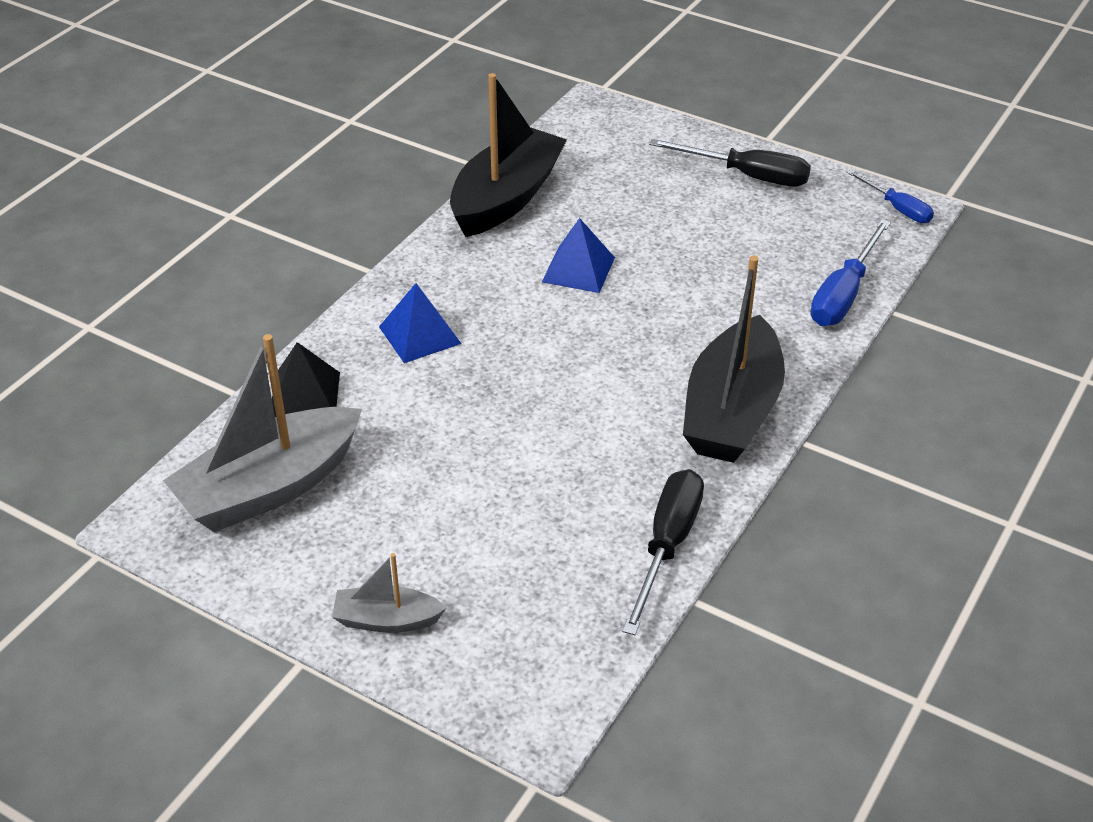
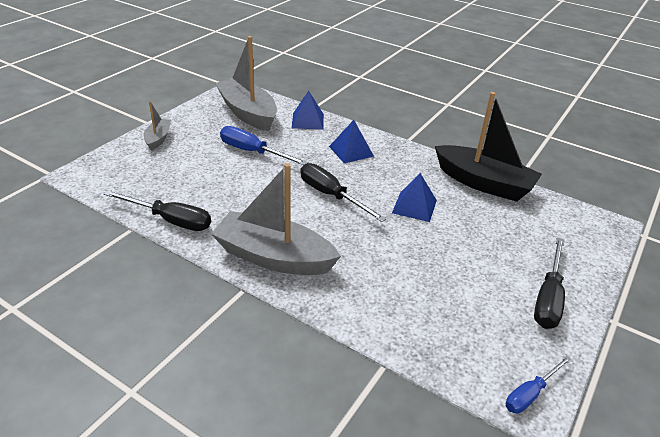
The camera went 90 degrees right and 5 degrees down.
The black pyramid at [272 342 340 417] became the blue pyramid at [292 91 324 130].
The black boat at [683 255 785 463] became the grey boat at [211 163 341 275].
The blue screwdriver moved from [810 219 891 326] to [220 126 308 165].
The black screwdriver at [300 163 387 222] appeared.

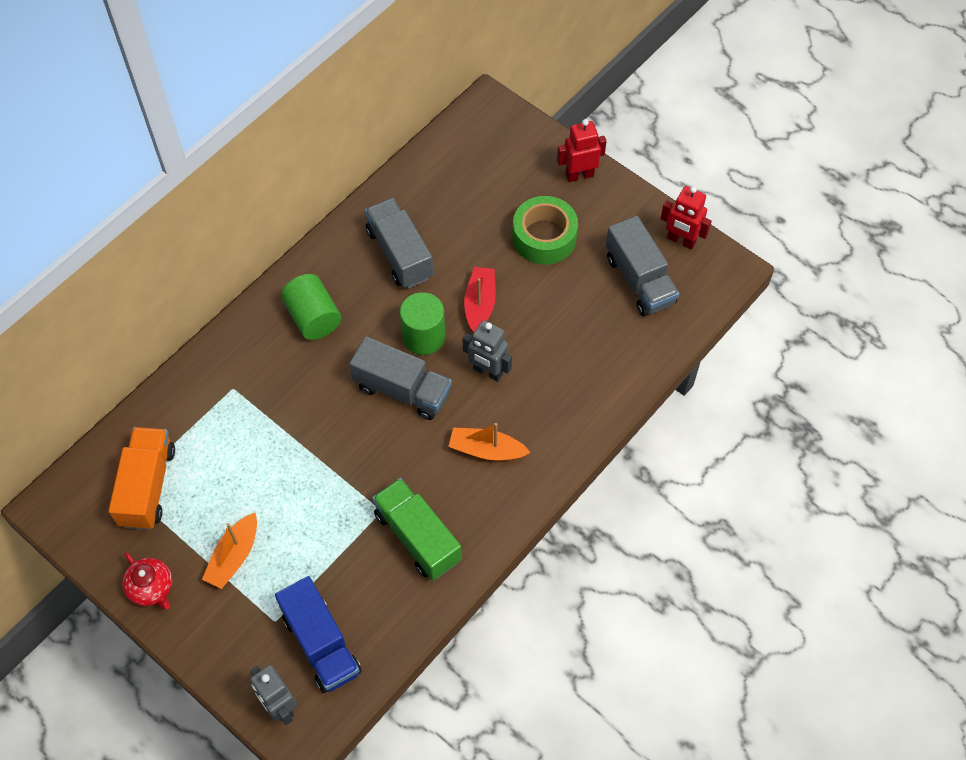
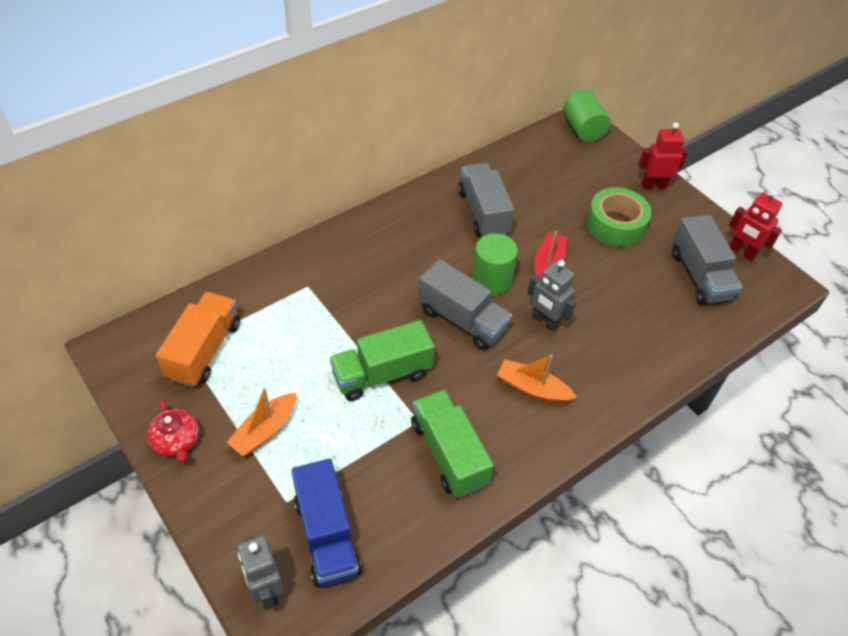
The camera went 10 degrees right and 10 degrees down.
The green cylinder moved from [281 274 341 340] to [563 89 611 142].
The green truck at [330 320 435 401] appeared.

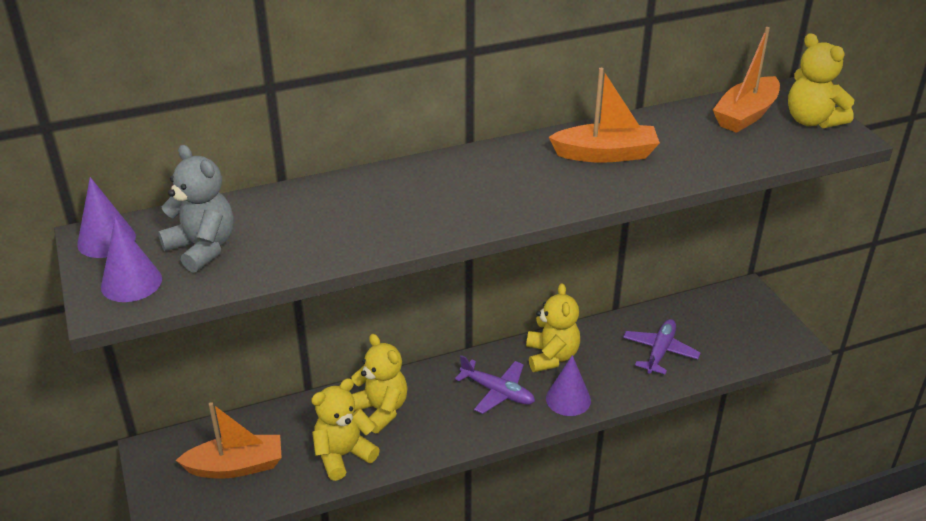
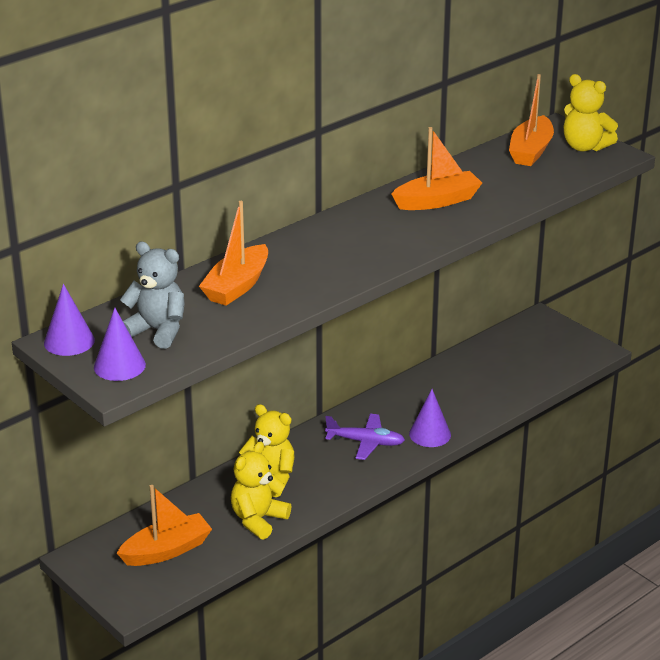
The camera went 20 degrees left and 5 degrees down.
The yellow teddy bear at [526 283 580 372] disappeared.
The purple plane at [623 319 701 374] disappeared.
The orange boat at [199 201 268 306] appeared.

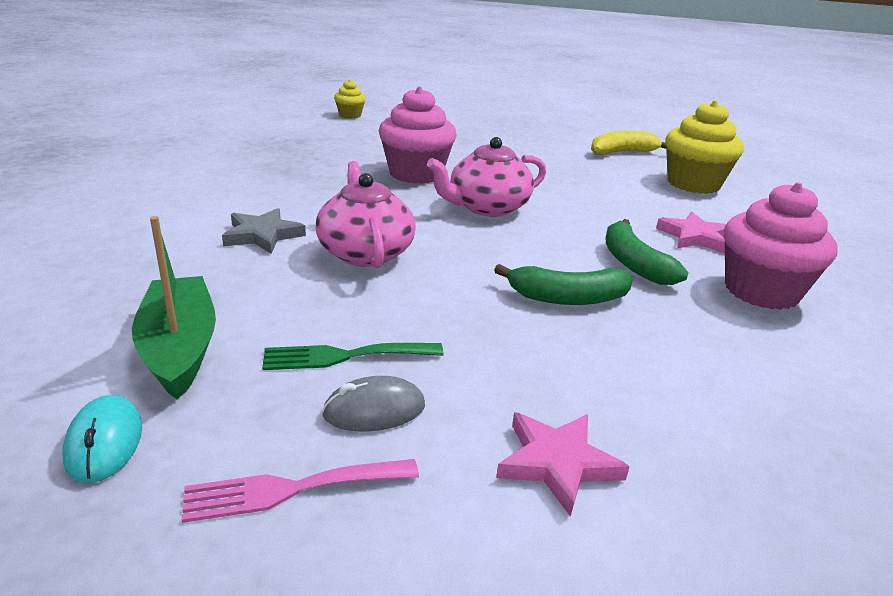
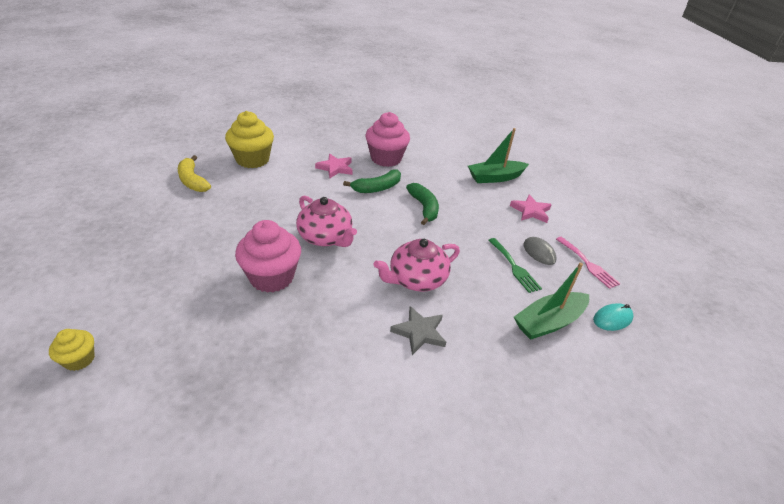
The camera went 105 degrees left and 10 degrees up.
The green boat at [468 128 529 183] appeared.

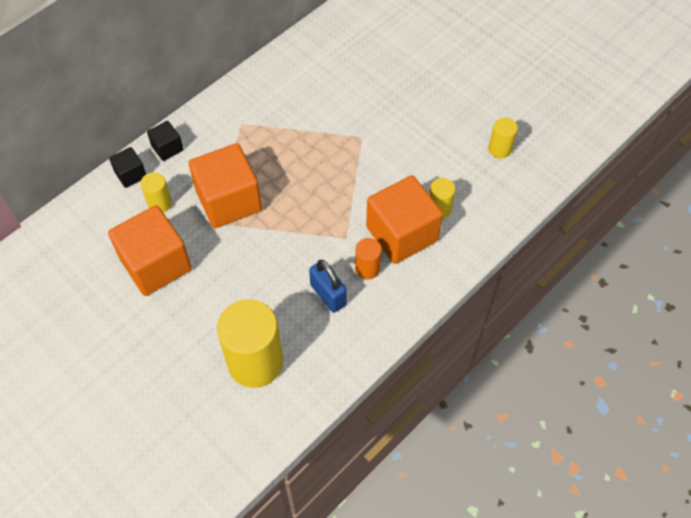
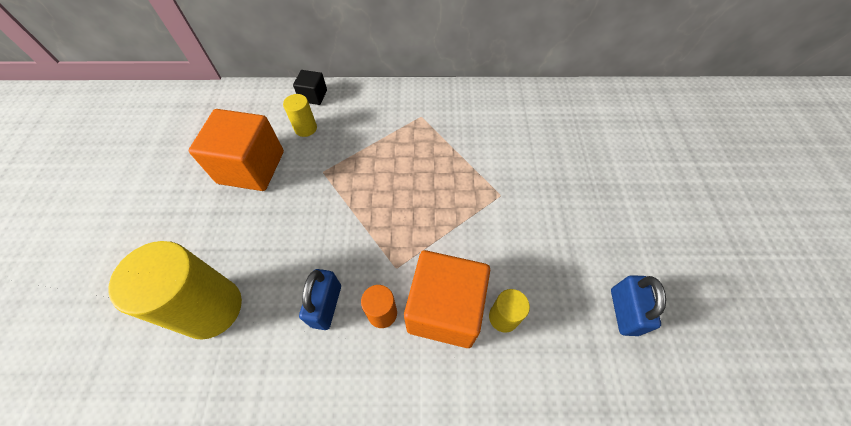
The camera went 45 degrees right and 0 degrees up.
The black cube at [147 121 183 161] disappeared.
The orange cube at [188 143 262 228] disappeared.
The yellow cylinder at [488 118 518 159] was replaced by the blue padlock at [611 275 666 336].

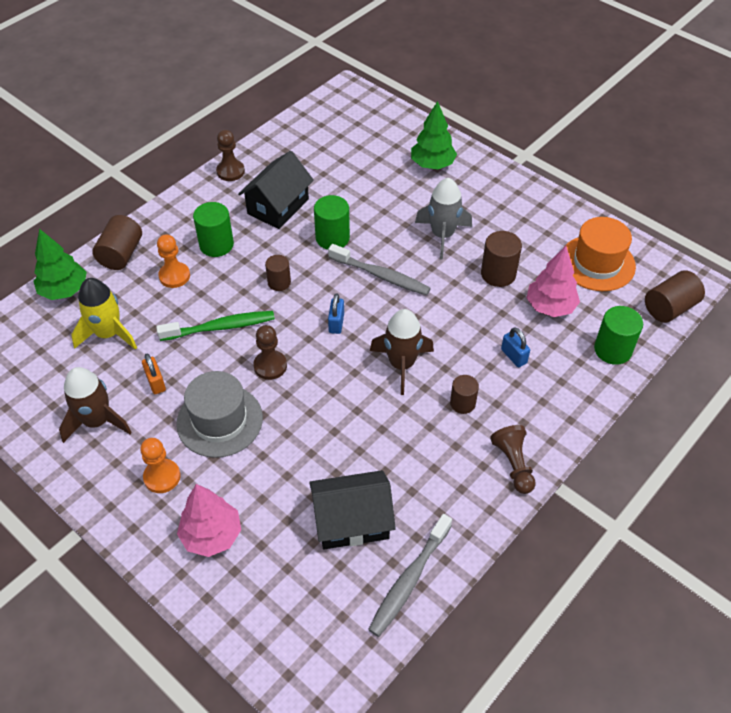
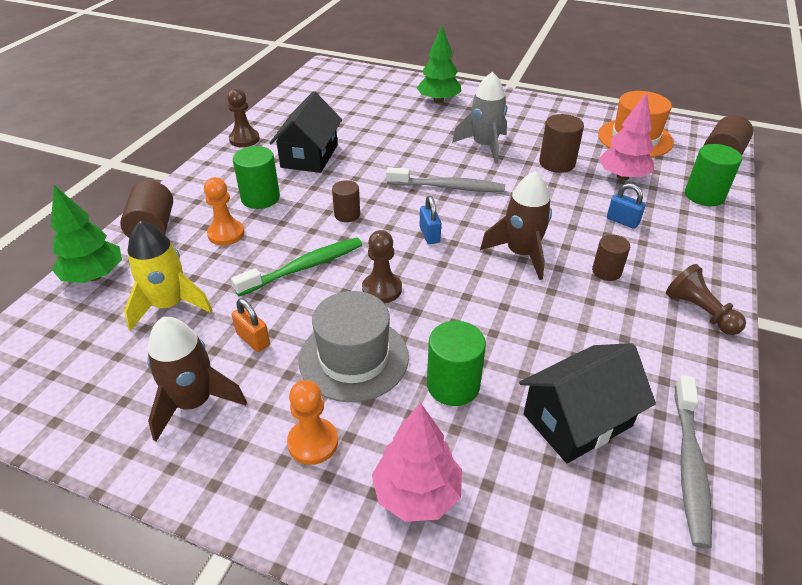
The camera went 20 degrees left and 10 degrees down.
The green cylinder moved from [314 195 350 250] to [427 321 486 406].

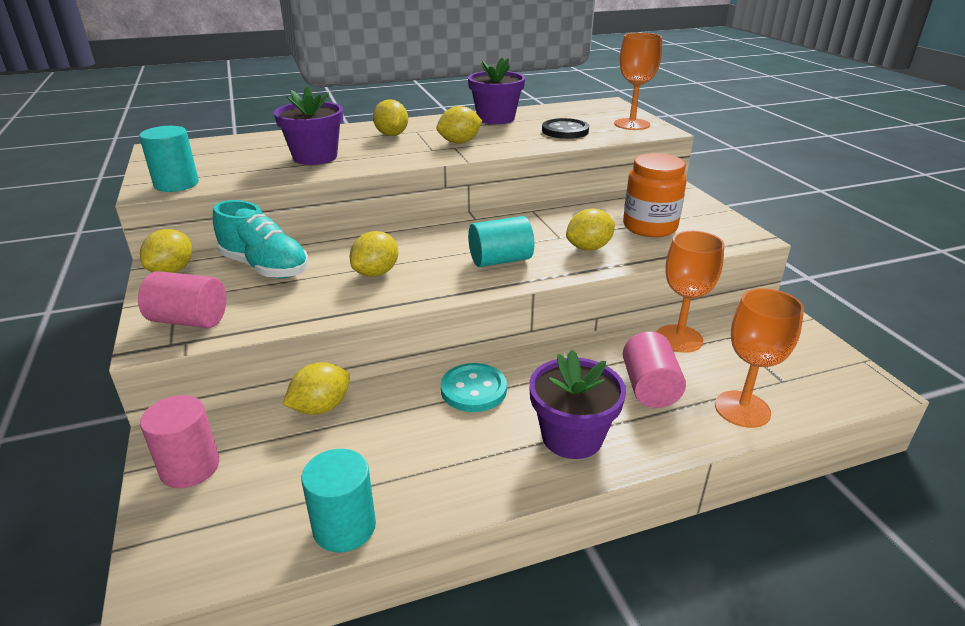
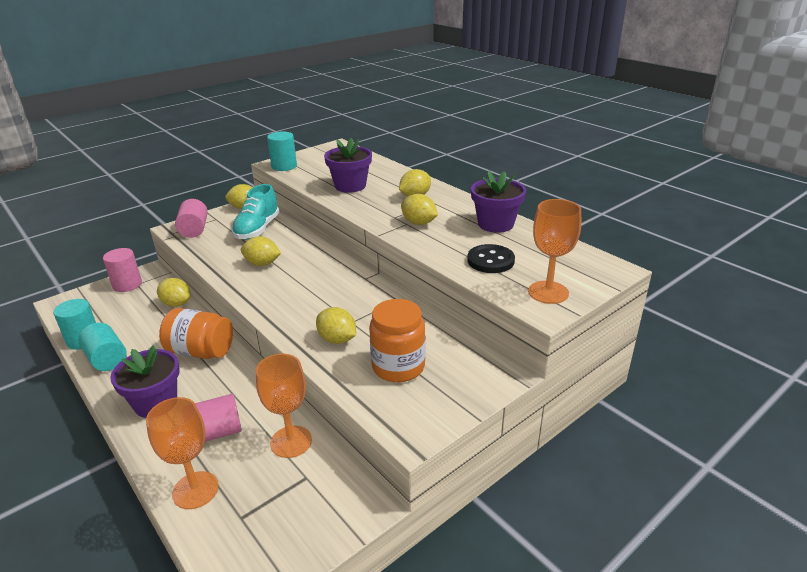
The camera went 70 degrees right and 0 degrees up.
The turquoise button at [441 363 507 412] was replaced by the orange jar at [159 308 233 359].
The turquoise cylinder moved from [468 216 534 267] to [78 323 127 371].

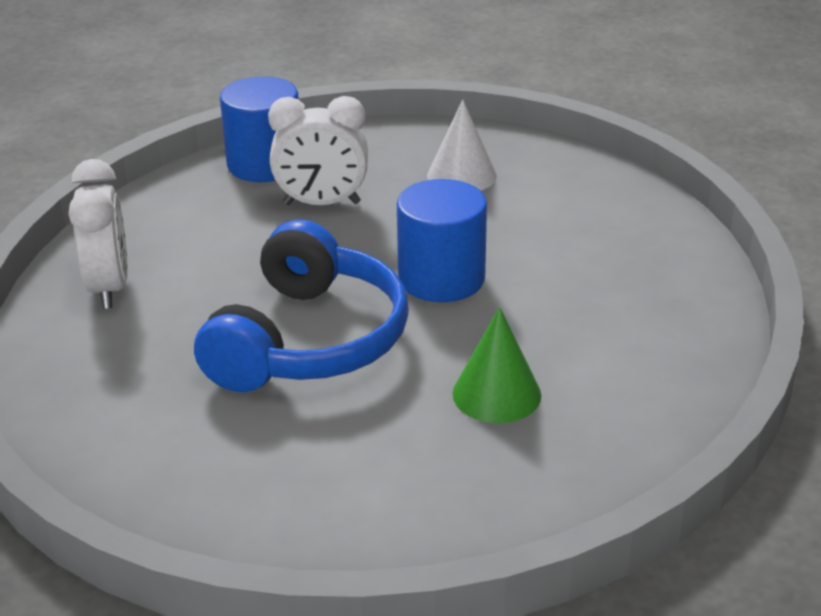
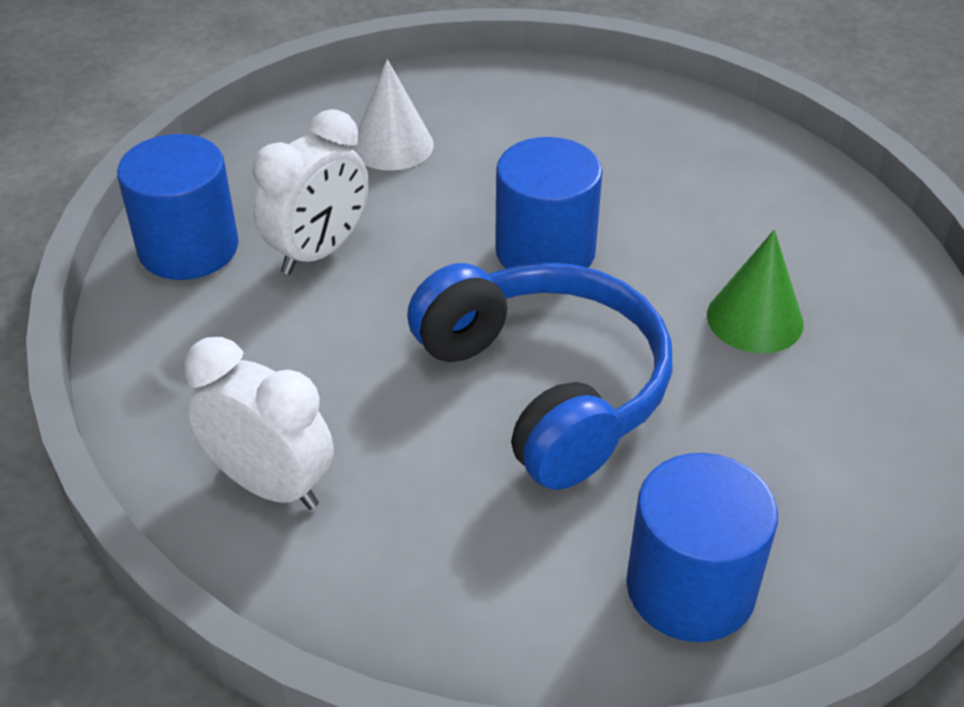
The camera went 50 degrees left and 10 degrees up.
The blue cylinder at [626 453 778 642] appeared.

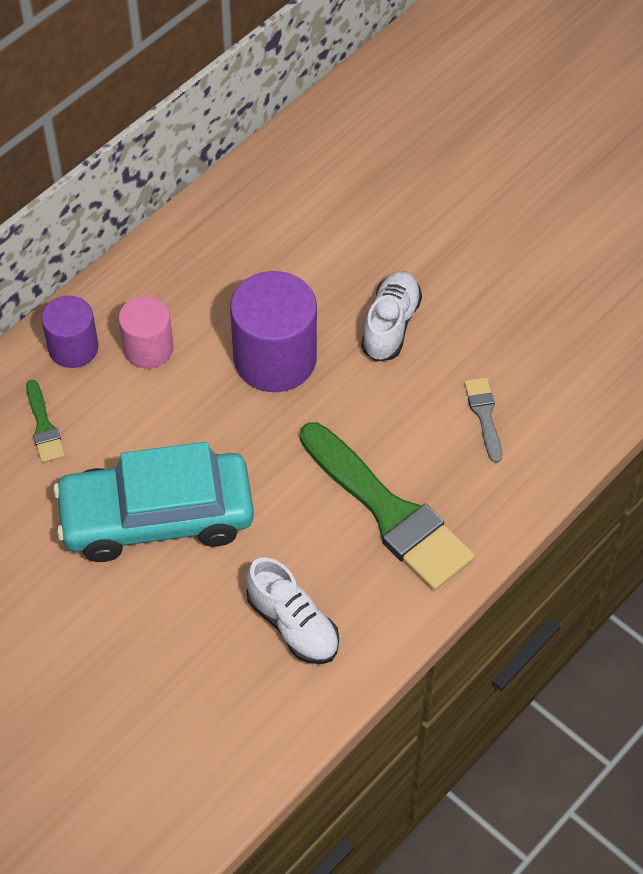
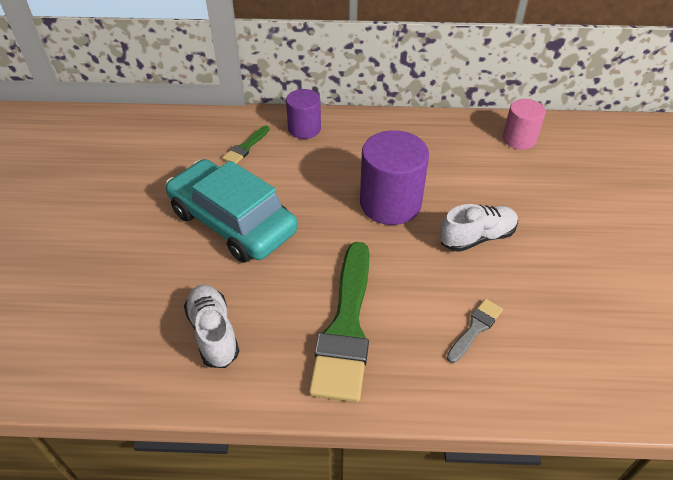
The camera went 50 degrees right and 10 degrees down.
The pink cylinder moved from [118 296 174 369] to [503 99 546 150].
The white shoe at [246 557 339 664] turned 150 degrees clockwise.

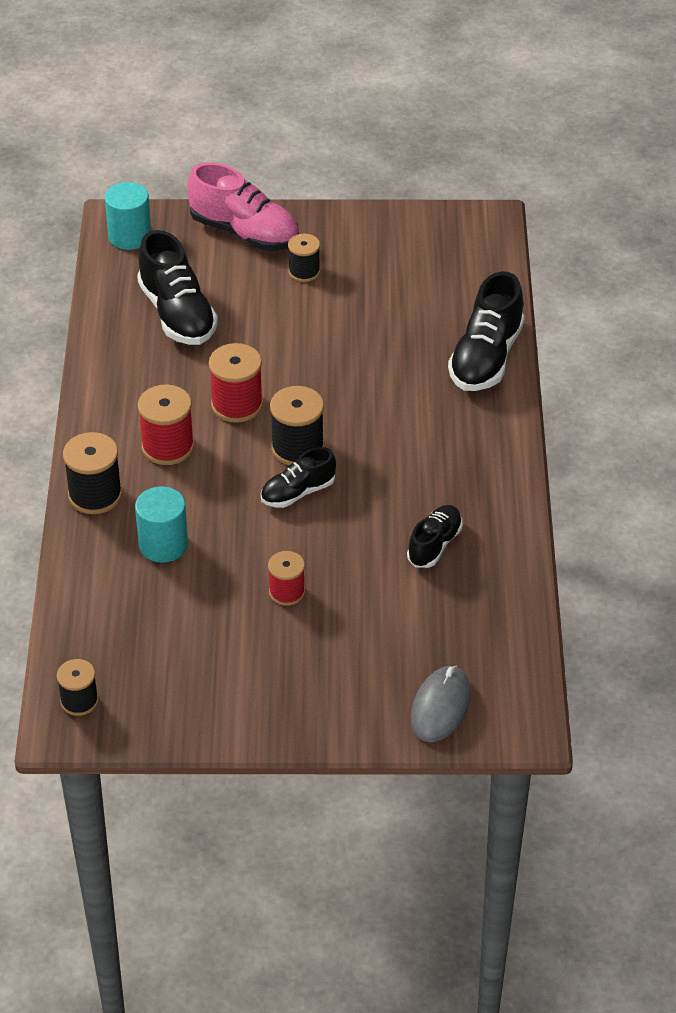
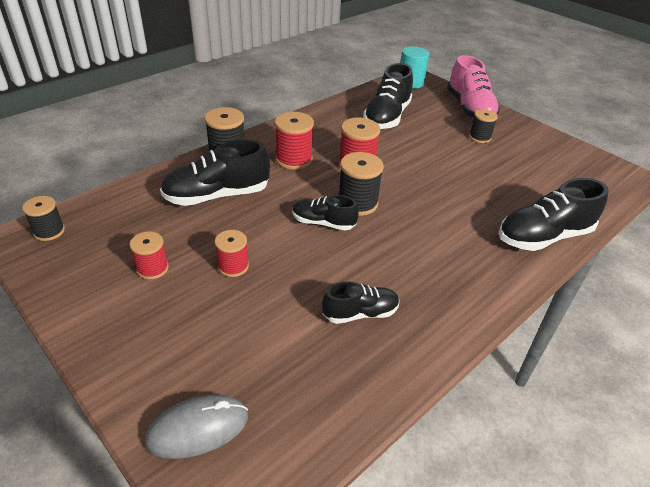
The camera went 45 degrees right and 5 degrees down.
The turquoise cylinder at [135 486 188 563] was replaced by the black shoe at [160 140 270 206].
The red spool at [130 231 169 279] appeared.

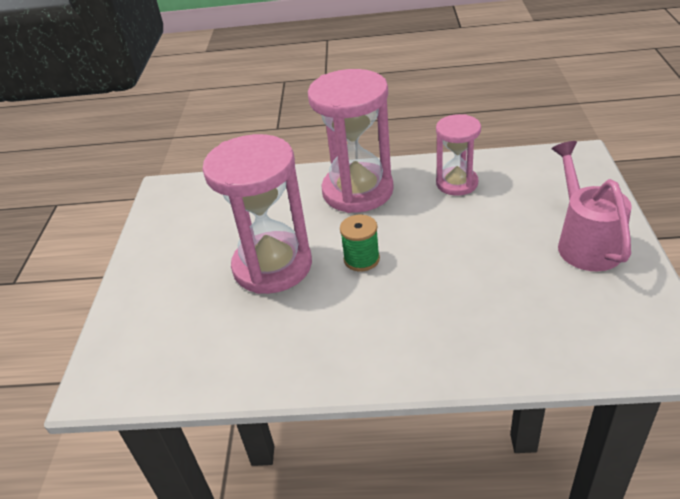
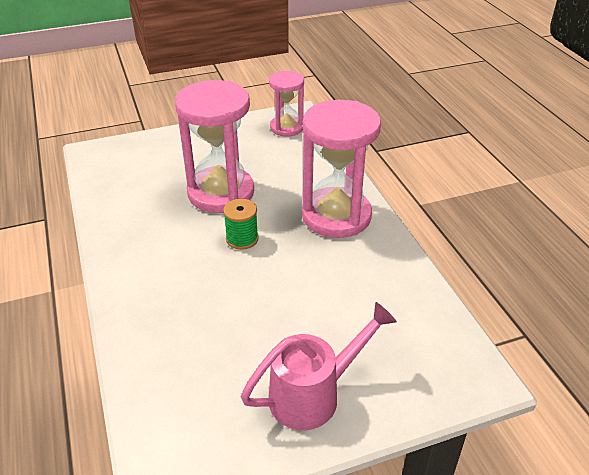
The camera went 65 degrees right and 0 degrees up.
The pink hourglass moved from [436 114 481 196] to [269 71 304 137].

